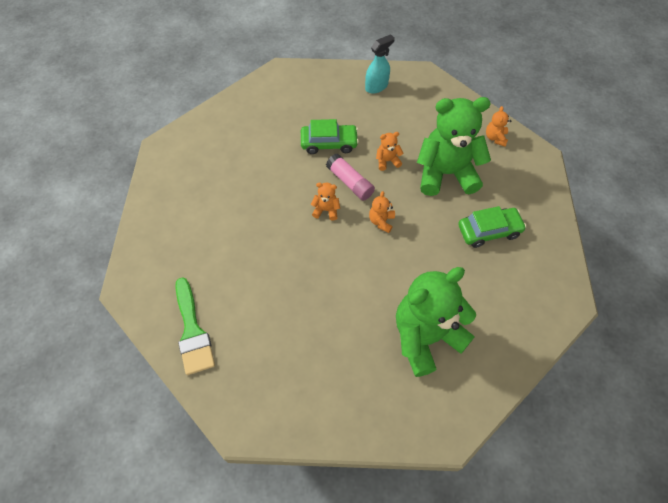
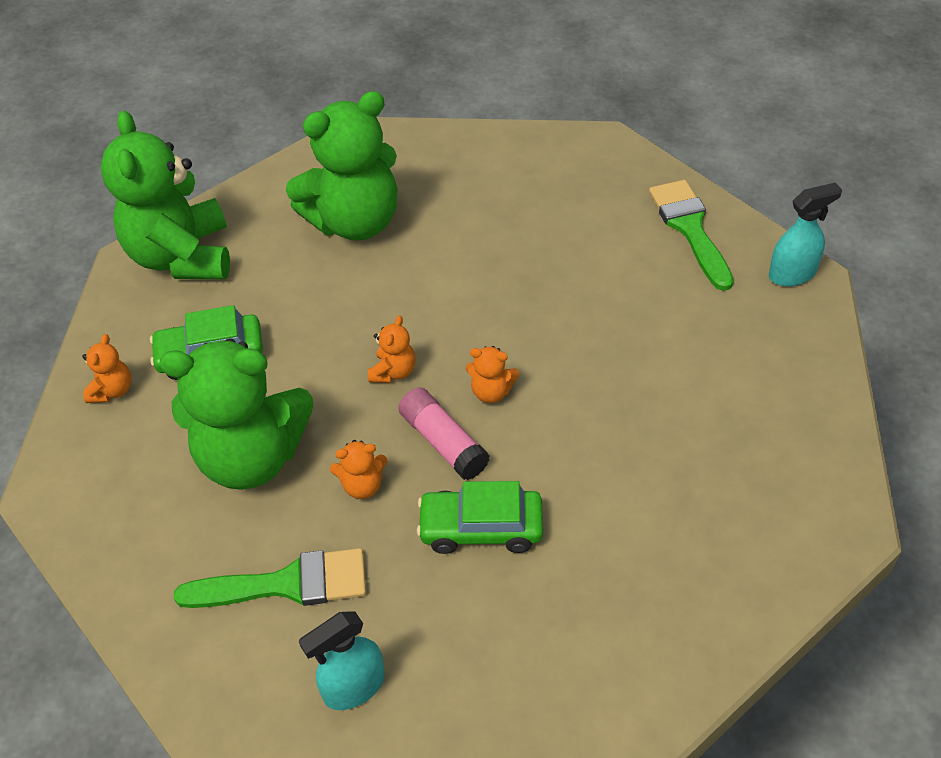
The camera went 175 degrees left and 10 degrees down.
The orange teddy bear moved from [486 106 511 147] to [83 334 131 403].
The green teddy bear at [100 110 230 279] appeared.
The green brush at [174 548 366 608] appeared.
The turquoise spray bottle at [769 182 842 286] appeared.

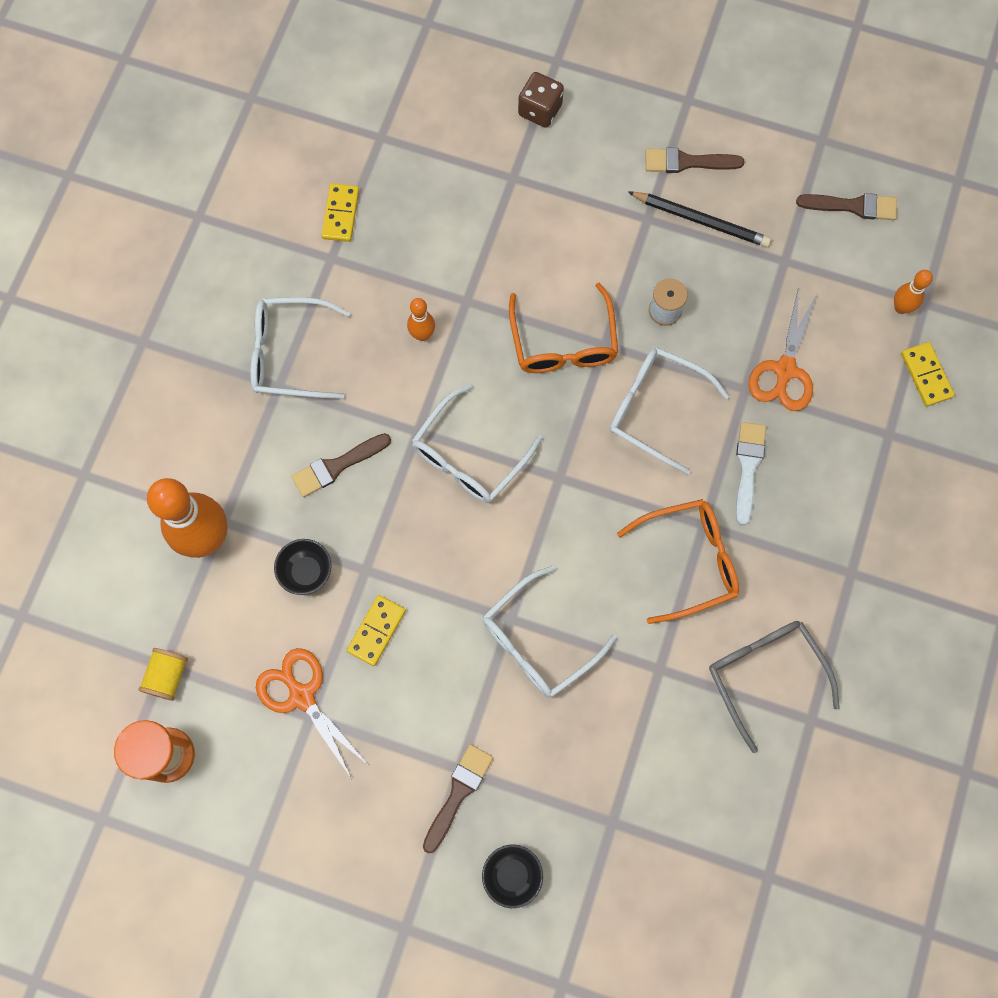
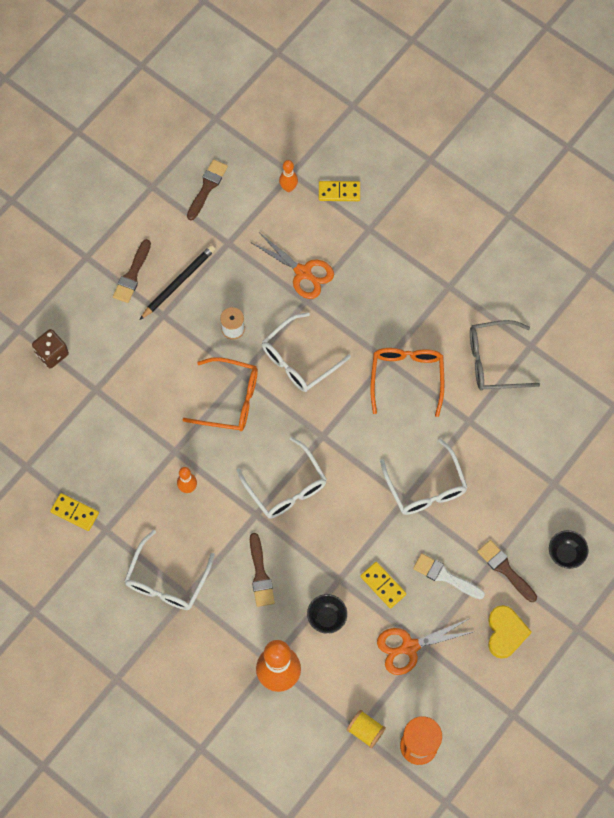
The camera went 70 degrees left and 5 degrees down.
The white brush moved from [736 422 766 525] to [413 553 485 599].
The yellow heart at [488 605 531 659] appeared.

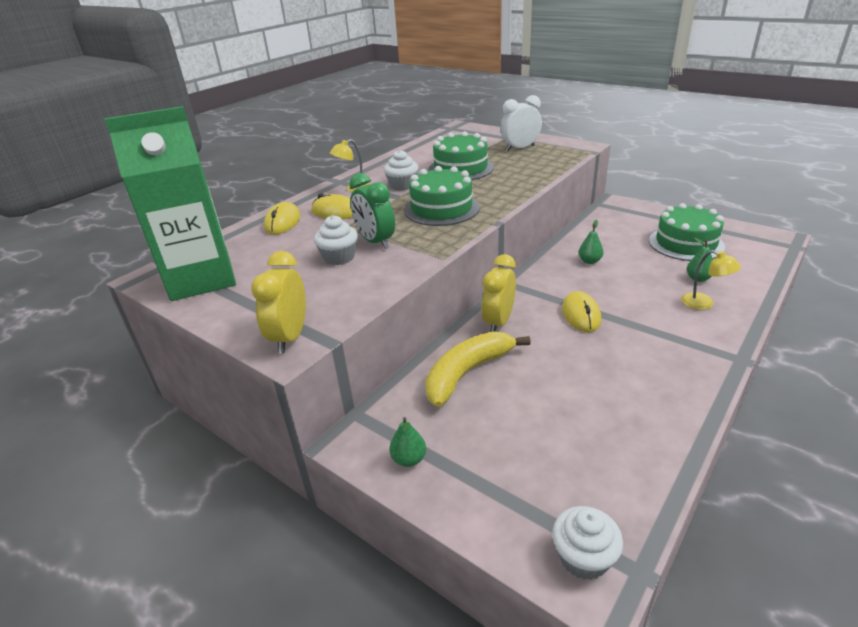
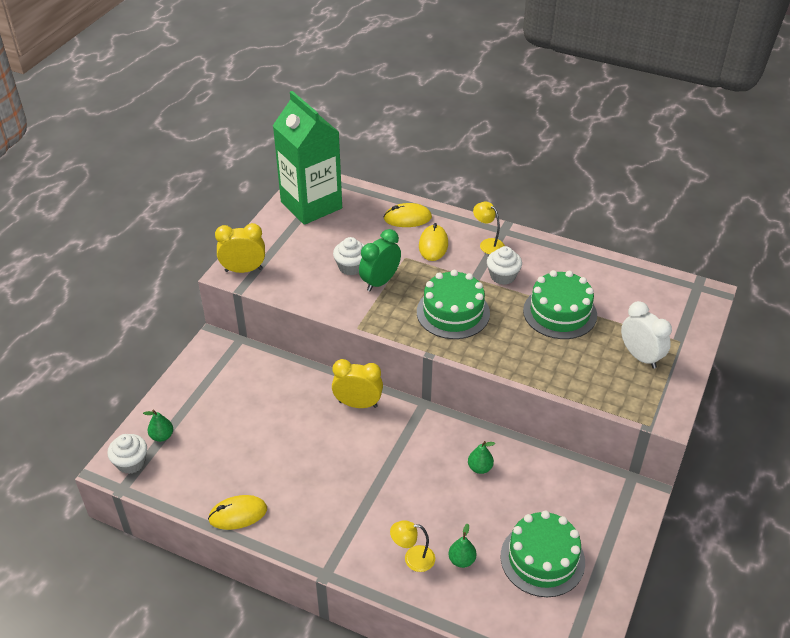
The camera went 75 degrees right and 10 degrees up.
The green pear moved from [389 417 426 467] to [143 410 173 442].
The yellow banana at [425 331 531 407] disappeared.
The yellow mouse moved from [562 291 601 332] to [208 495 267 530].
The yellow lamp at [681 250 741 310] turned 60 degrees clockwise.

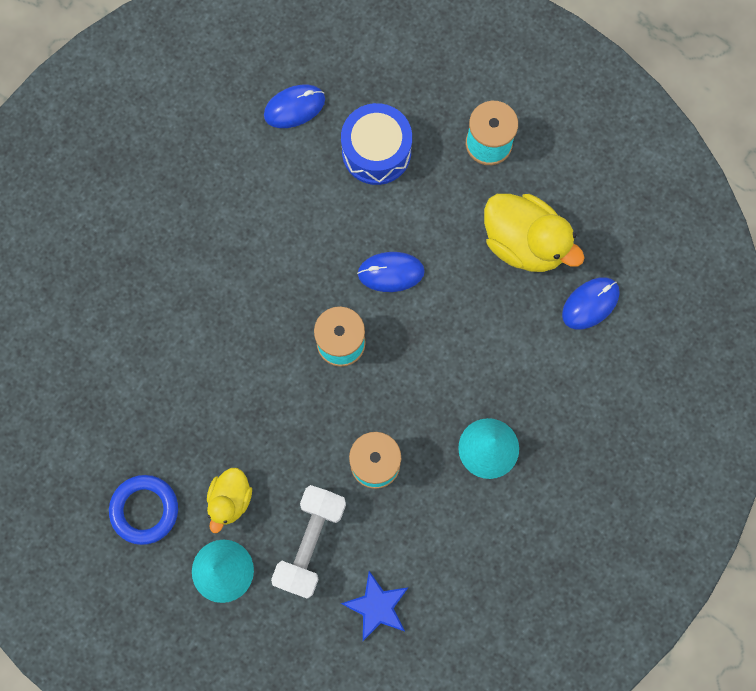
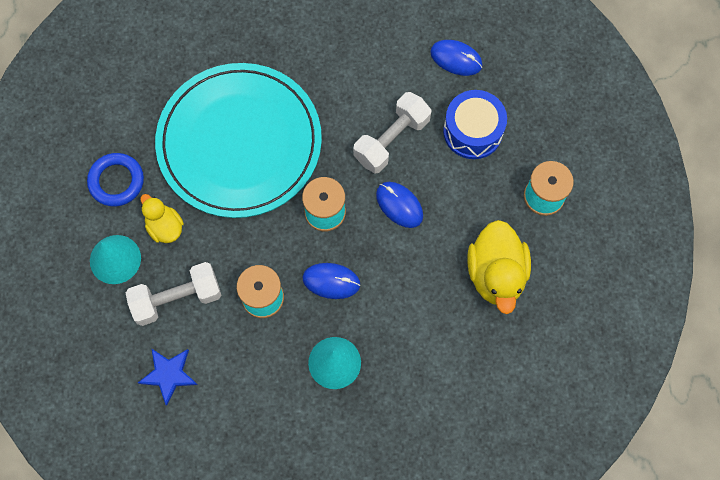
The camera went 50 degrees right and 5 degrees down.
The yellow duck at [207 468 252 533] turned 75 degrees clockwise.
The blue mouse moved from [562 277 620 330] to [303 263 361 299].
The turquoise plate at [155 63 322 218] appeared.
The white dumbbell at [353 92 432 173] appeared.

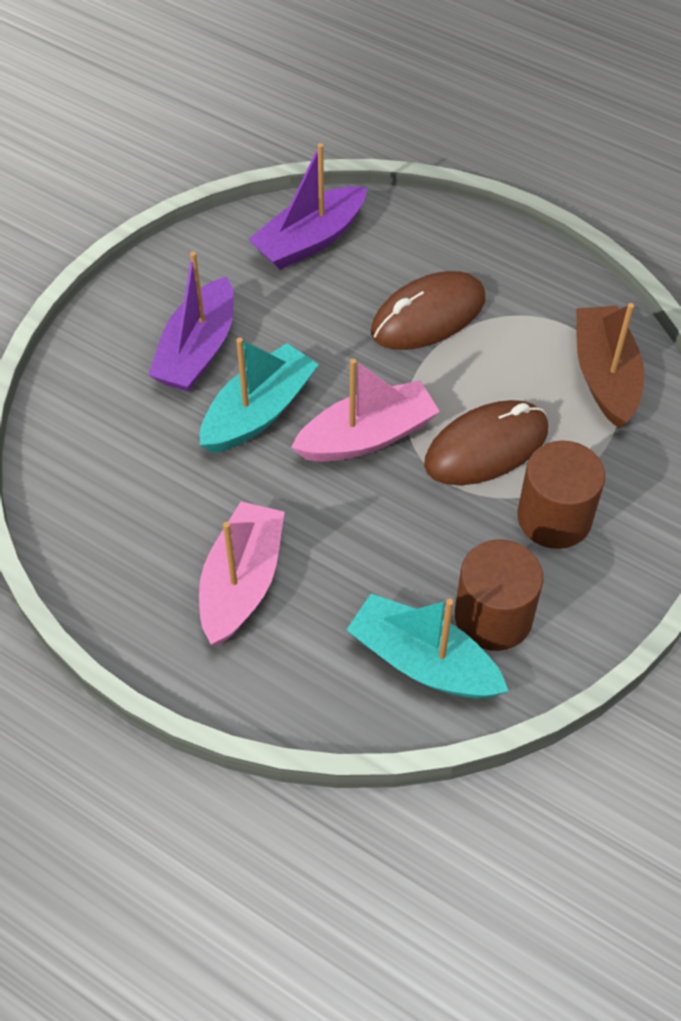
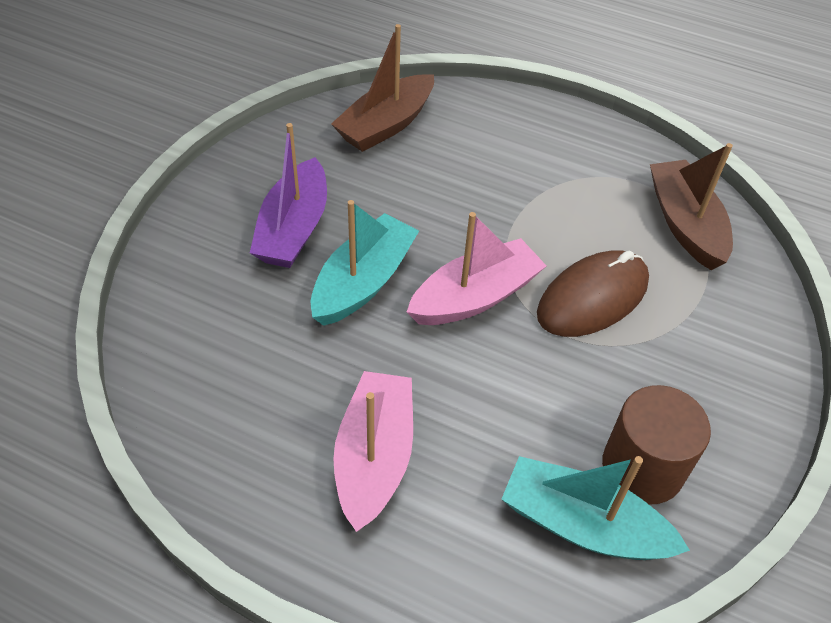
The camera went 10 degrees left and 5 degrees down.
The purple boat at [248 143 367 270] became the brown boat at [331 24 434 152].
The brown mouse at [371 271 485 350] disappeared.
The brown cylinder at [517 441 605 549] disappeared.

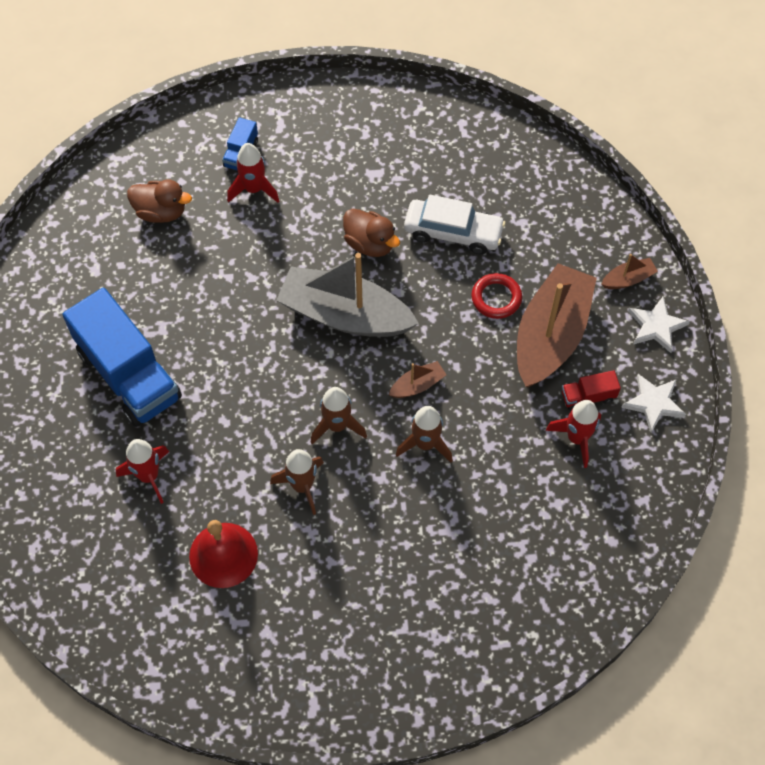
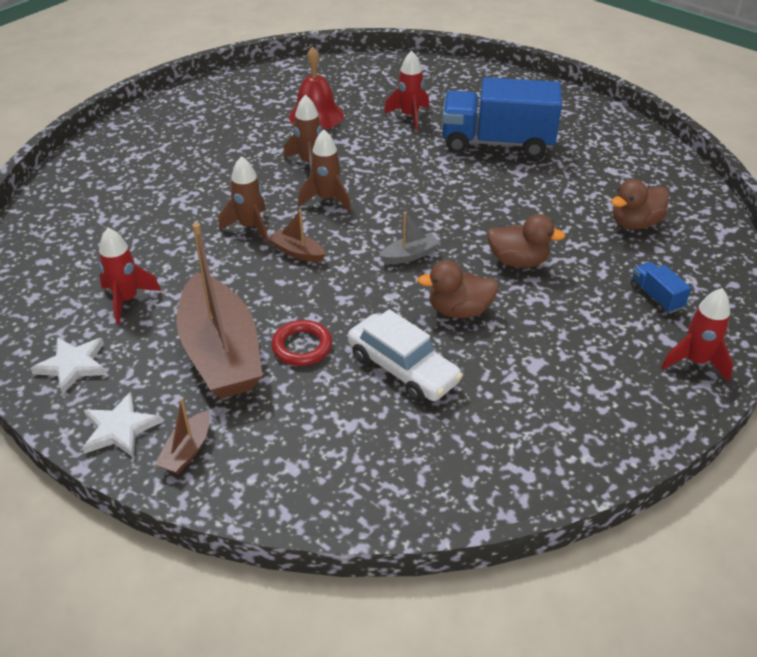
The camera went 135 degrees right and 20 degrees down.
The red rocket moved from [227 143 279 203] to [661 288 733 382].
The grey boat at [276 253 419 337] changed to 0.42 times the size.
The brown boat at [389 361 446 398] turned 105 degrees clockwise.
The white car at [404 195 506 255] turned 105 degrees counterclockwise.
The red truck at [562 370 621 411] disappeared.
The brown duck at [487 214 565 268] appeared.

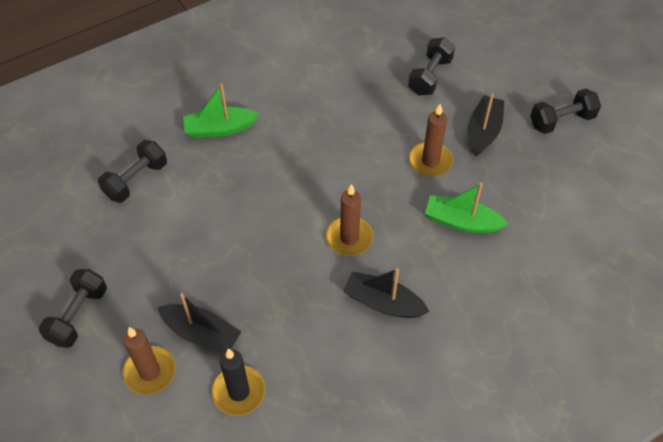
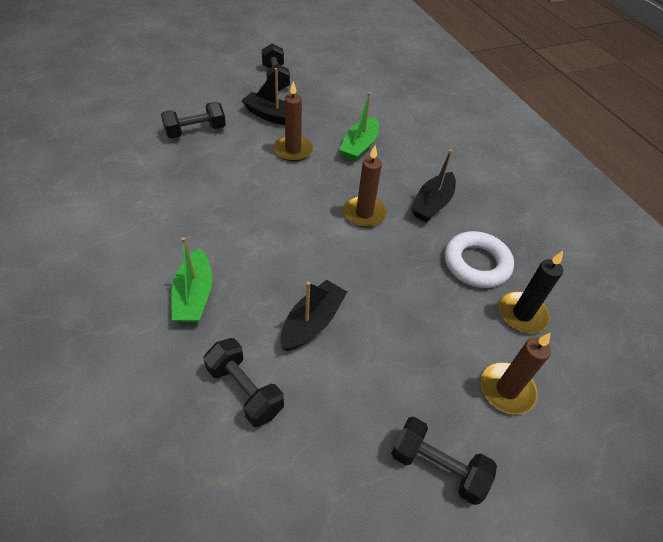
The camera went 85 degrees left and 5 degrees down.
The black boat moved from [158 293 241 352] to [281 280 347 351].
The black dumbbell at [408 37 455 95] turned 60 degrees counterclockwise.
The white ring at [445 231 514 288] appeared.

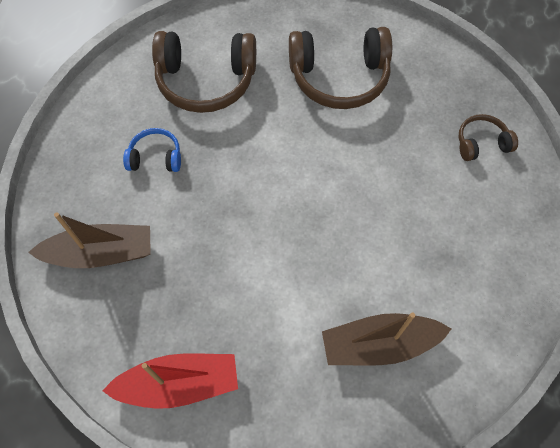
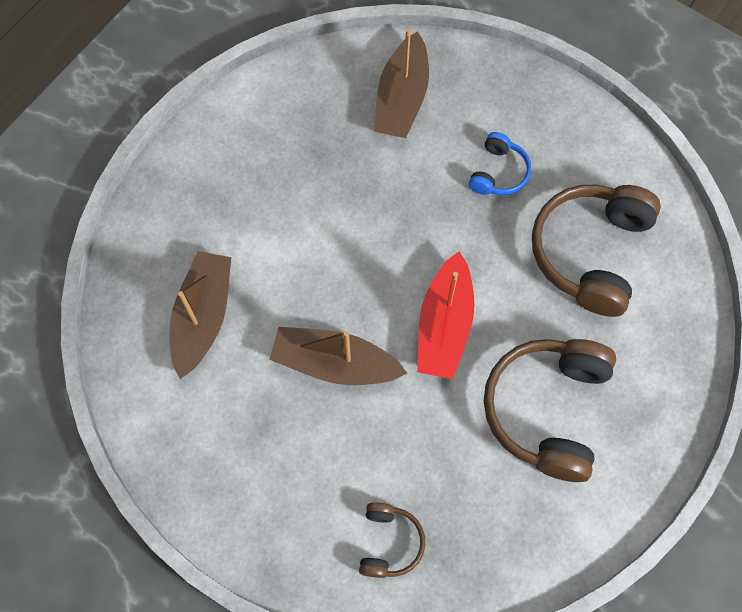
The camera went 110 degrees right and 5 degrees up.
The red boat moved from [102 353 238 409] to [417 251 474 379].
The brown boat at [269 327 407 385] appeared.

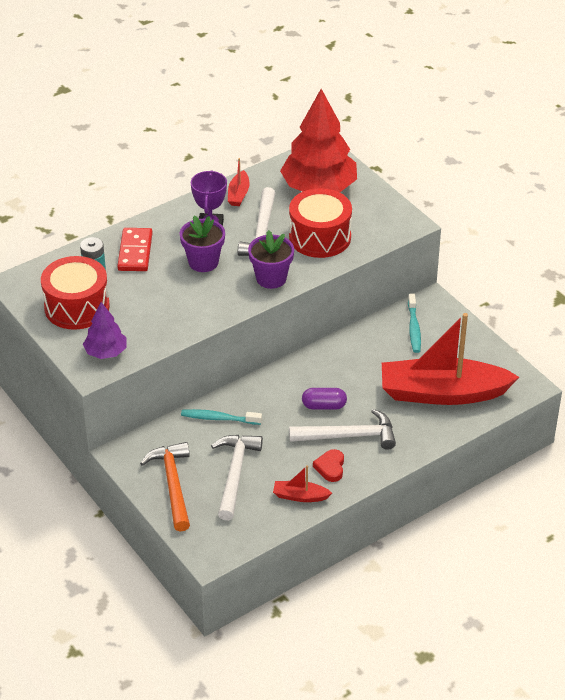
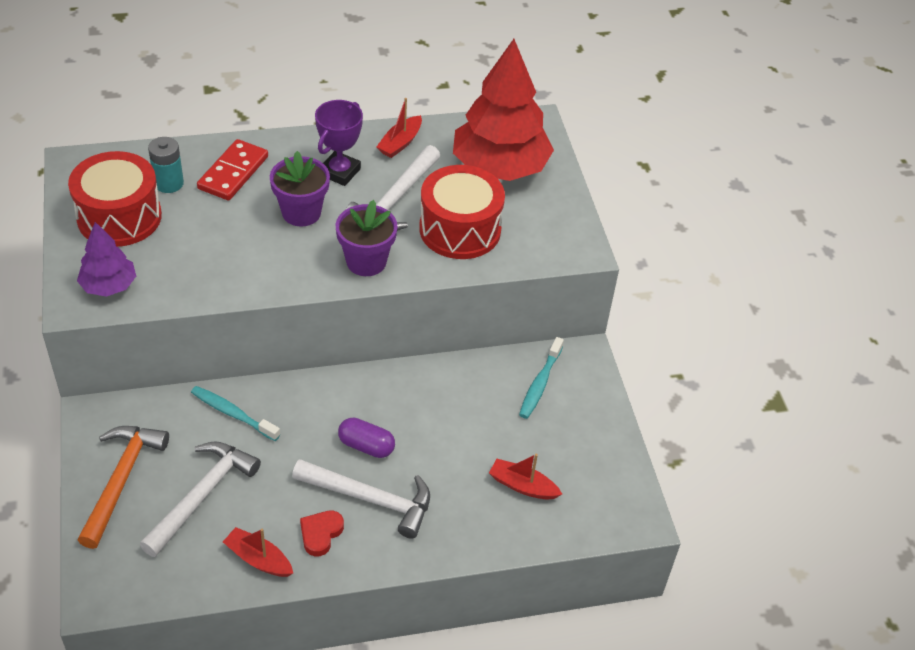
The camera went 20 degrees right and 5 degrees up.
The red boat at [382 313 519 405] changed to 0.41 times the size.

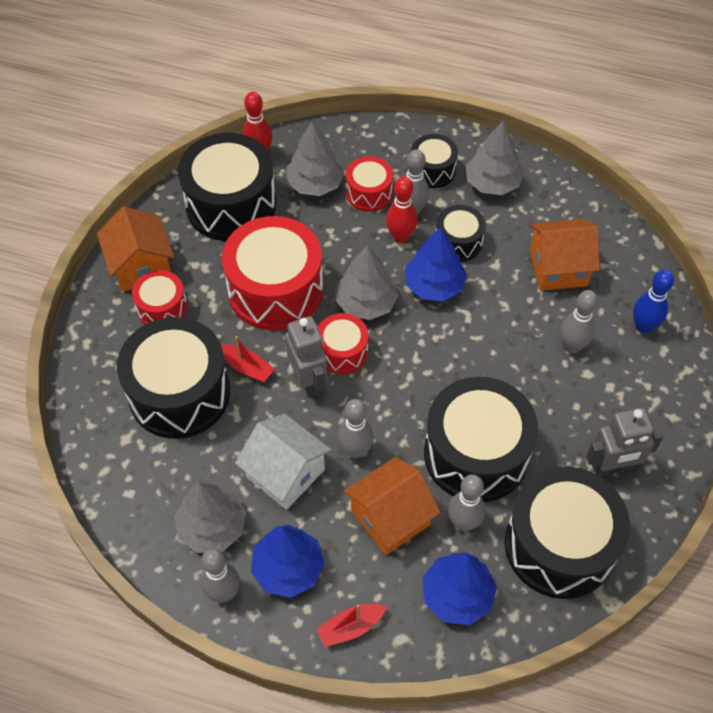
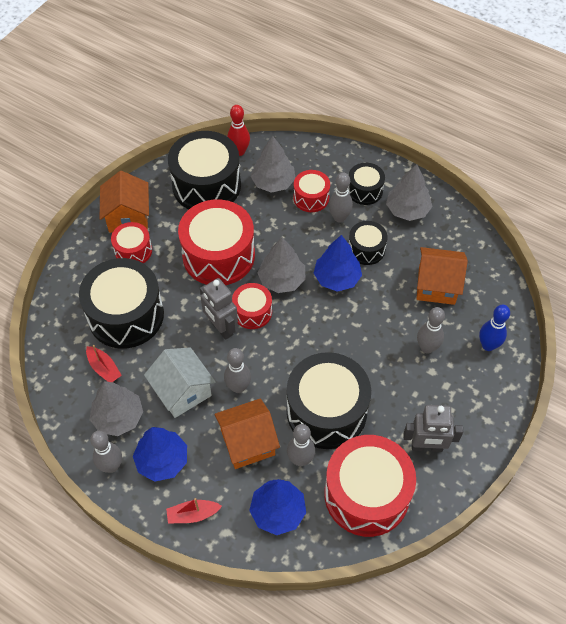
The camera went 15 degrees right and 0 degrees up.
The red boat moved from [221 336 275 382] to [86 345 122 382].
The grey robot at [285 316 328 398] turned 150 degrees clockwise.
The red bowling pin at [386 176 418 243] disappeared.
The black drum at [505 467 630 599] became the red drum at [324 435 416 537].

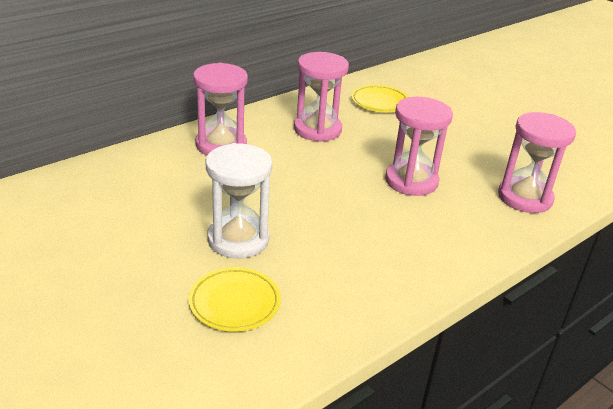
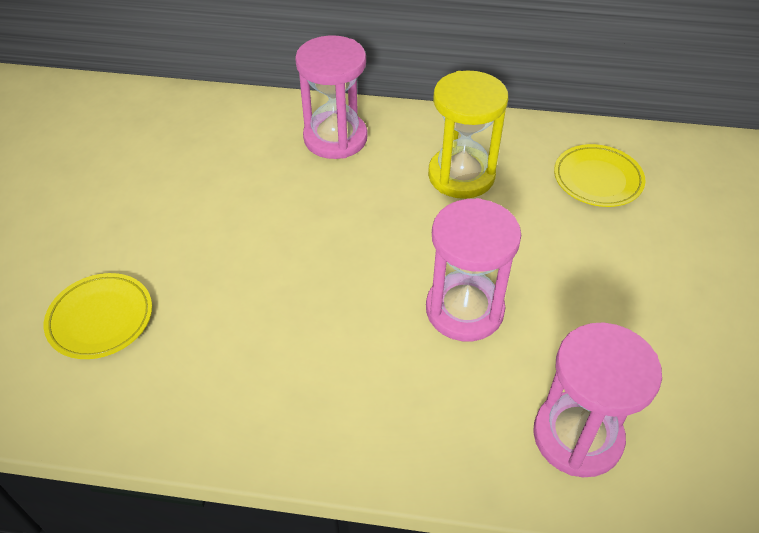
The camera went 50 degrees right and 15 degrees up.
The white hourglass at [206 143 272 259] disappeared.
The pink hourglass at [294 52 349 142] became the yellow hourglass at [428 71 508 199].

